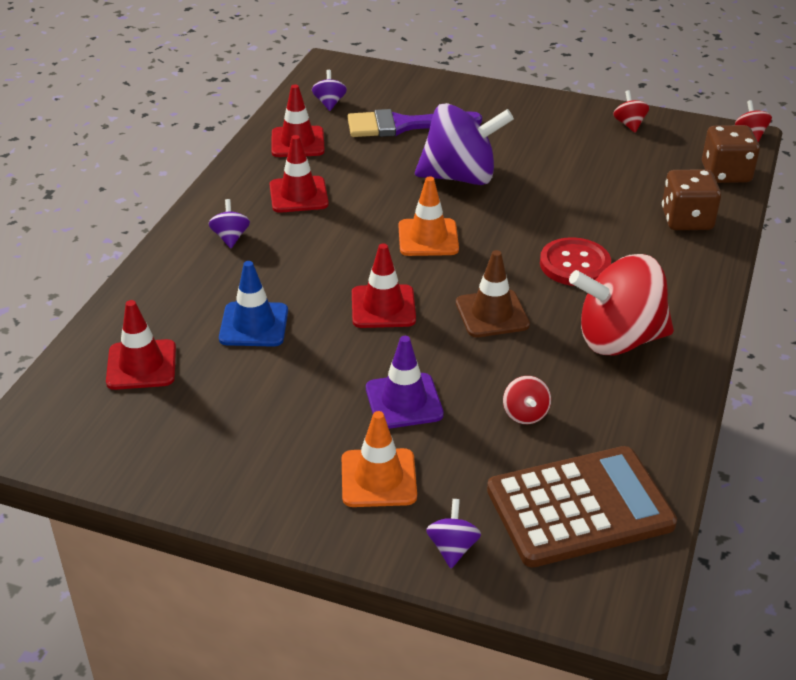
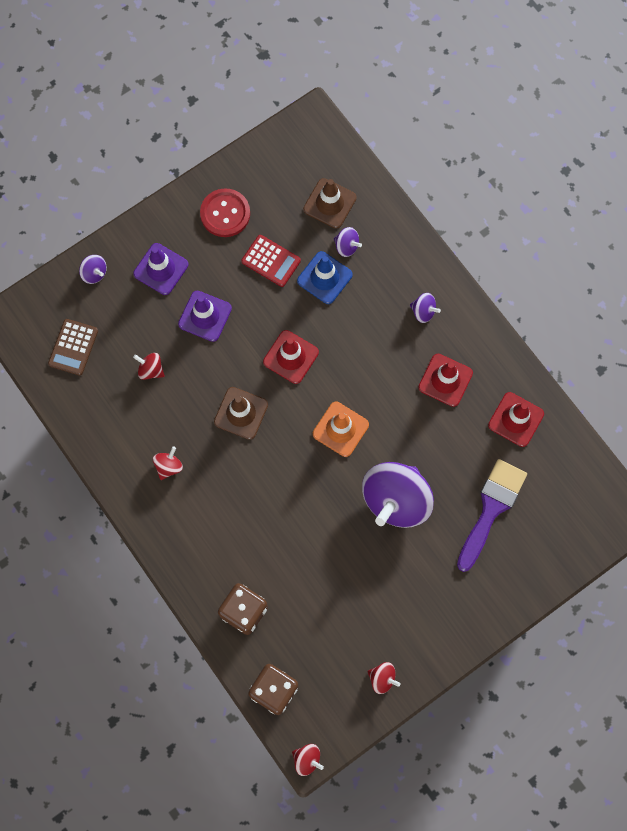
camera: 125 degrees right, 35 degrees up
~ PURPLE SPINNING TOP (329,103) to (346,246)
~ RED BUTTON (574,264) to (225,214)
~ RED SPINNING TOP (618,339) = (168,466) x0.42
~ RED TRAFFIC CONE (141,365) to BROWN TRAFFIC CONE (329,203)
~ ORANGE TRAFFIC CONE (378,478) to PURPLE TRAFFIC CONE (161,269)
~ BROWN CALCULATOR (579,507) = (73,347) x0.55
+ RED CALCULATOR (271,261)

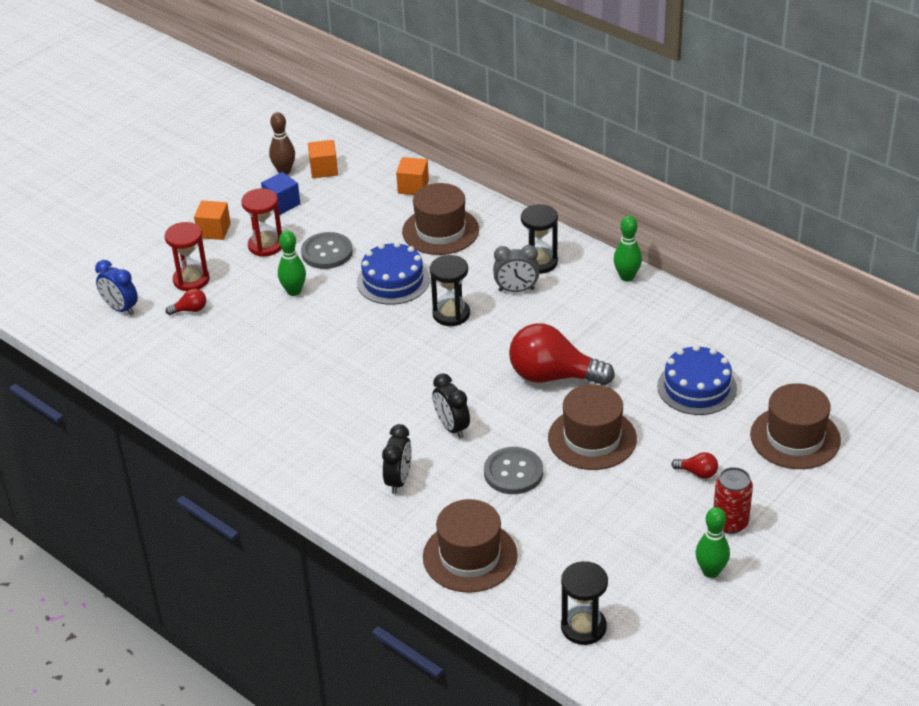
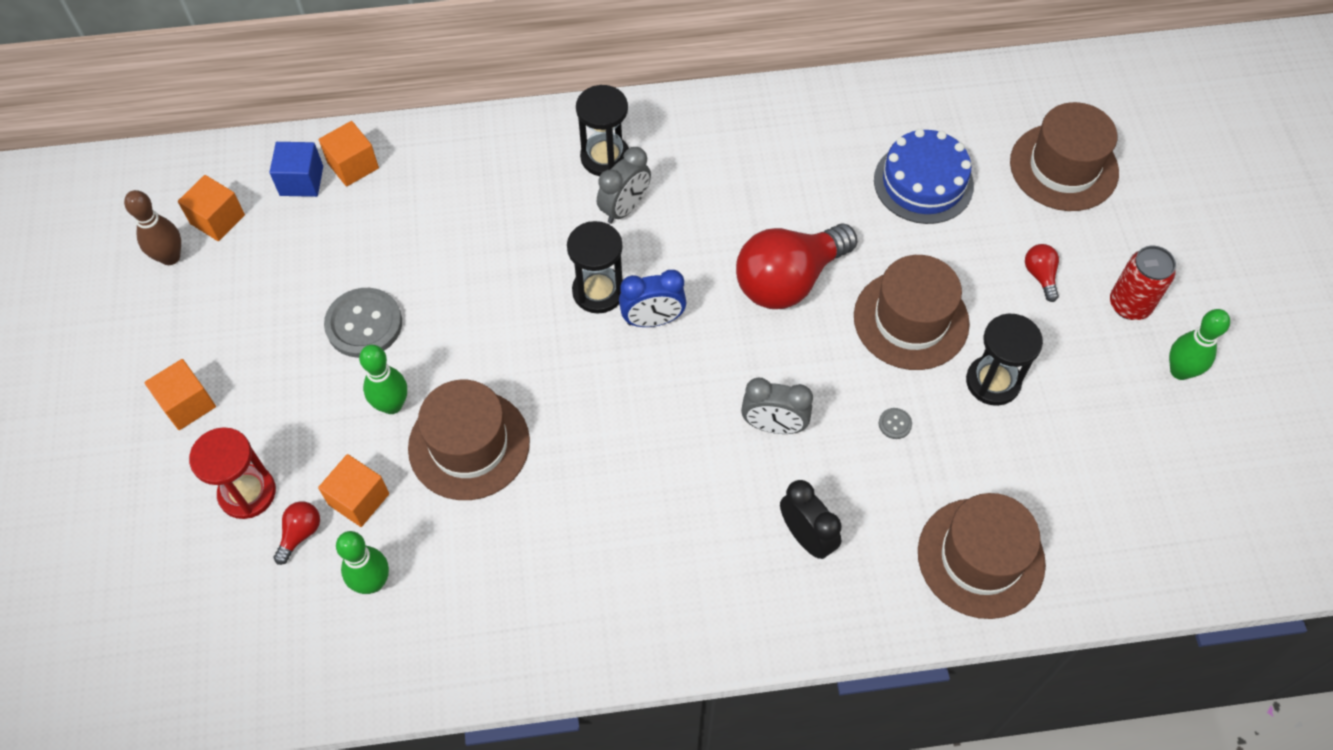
camera: 50 degrees left, 20 degrees up
~ BLUE CUBE (282,204) to (301,181)
~ BROWN HAT (440,231) to (469,444)
- RED HOURGLASS (266,245)
~ GREEN BOWLING PIN (627,277) to (372,582)
- BLUE CAKE (393,281)
~ BLUE CLOCK (120,308) to (653,320)
~ BLACK CLOCK (452,427) to GREY CLOCK (773,426)
~ GREY BUTTON (513,472) = (895,424) x0.42
~ RED LIGHT BULB (697,473) = (1040,276) 75 degrees counterclockwise
~ BLACK HOURGLASS (583,627) to (993,382)
+ ORANGE CUBE (359,499)

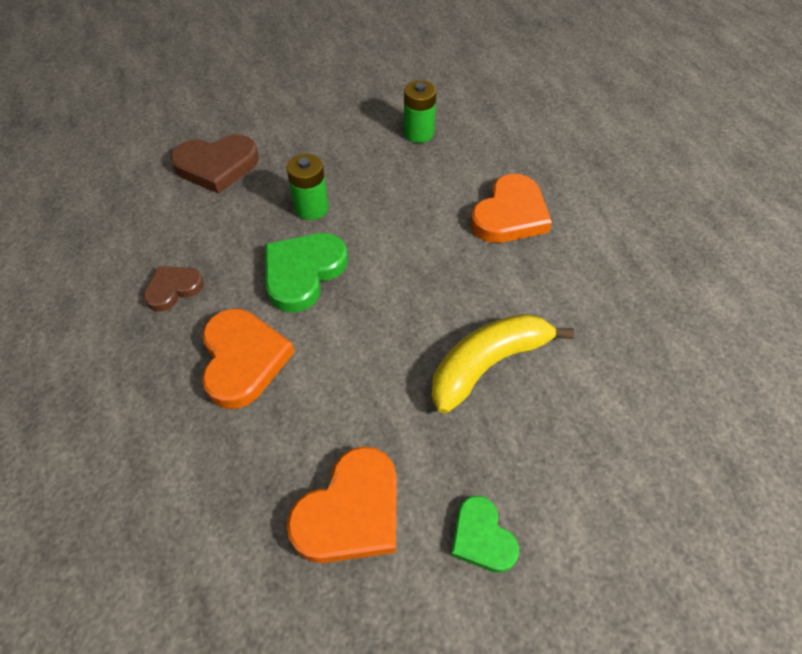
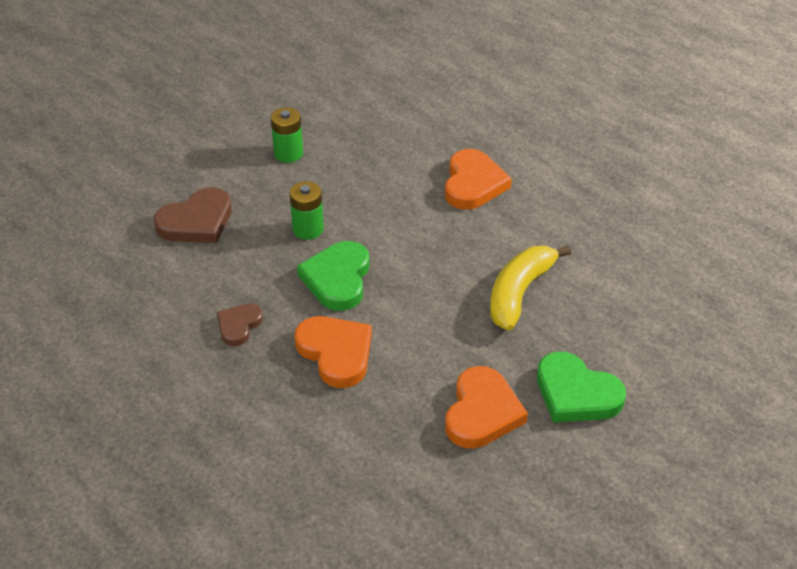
camera: 25 degrees left, 10 degrees down
~ GREEN BATTERY (418,133) to (288,153)
~ GREEN HEART (481,537) = (576,393) x1.68

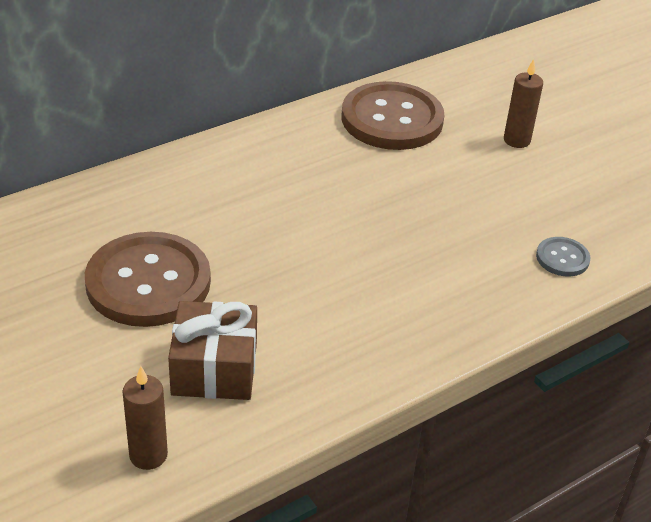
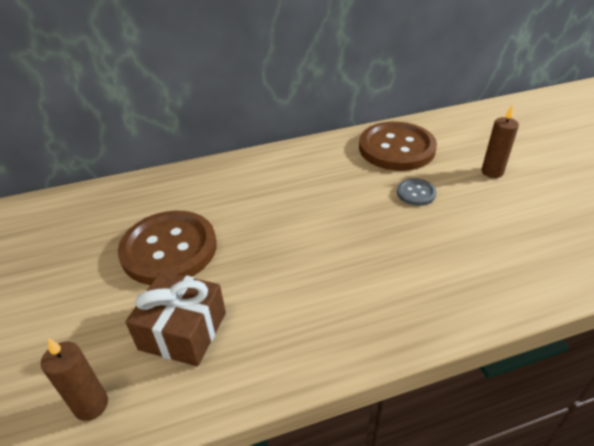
camera: 20 degrees right, 0 degrees up
~ GREY BUTTON (562,258) to (416,193)

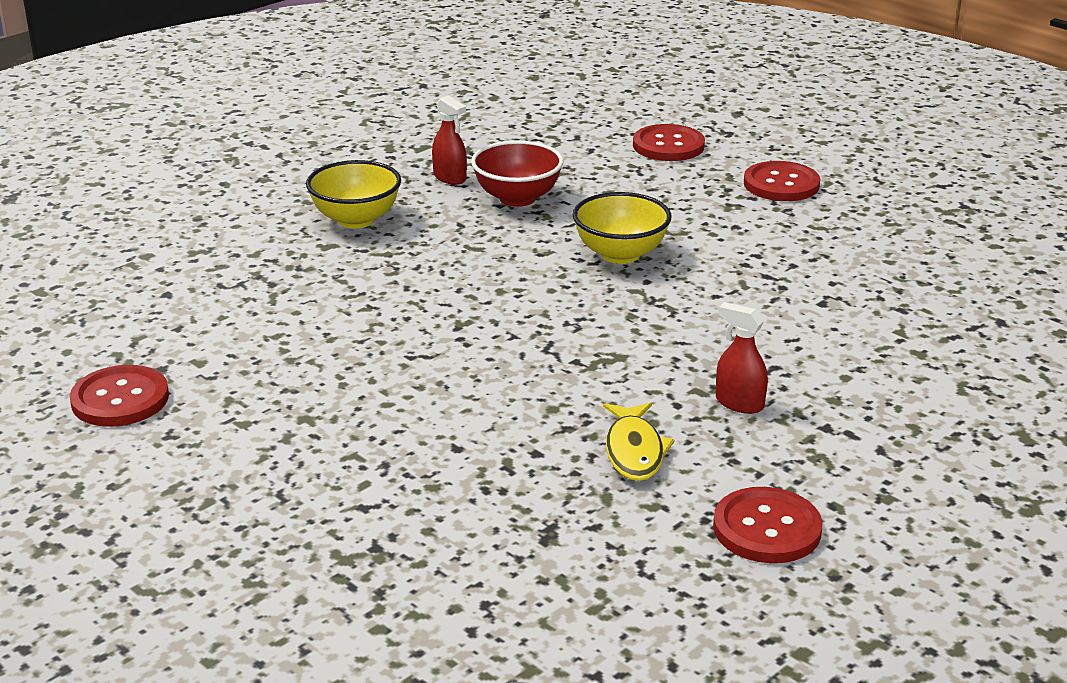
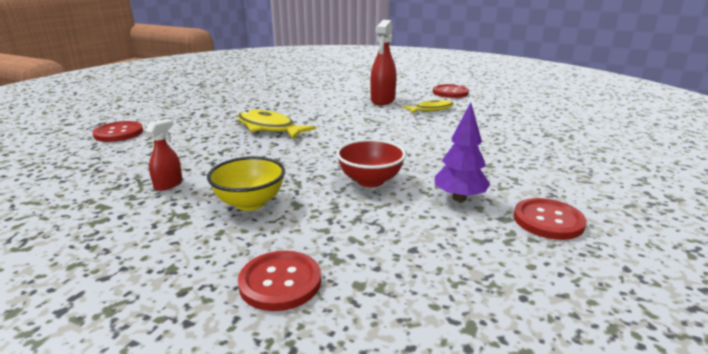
camera: 110 degrees left, 5 degrees down
~ RED BOWL (517,198) to (370,181)
~ RED BUTTON (781,184) to (280,282)
~ YELLOW BOWL (620,254) to YELLOW FISH (269,128)
~ RED SPRAY BOTTLE (739,403) = (382,100) x1.80
+ PURPLE TREE (459,198)

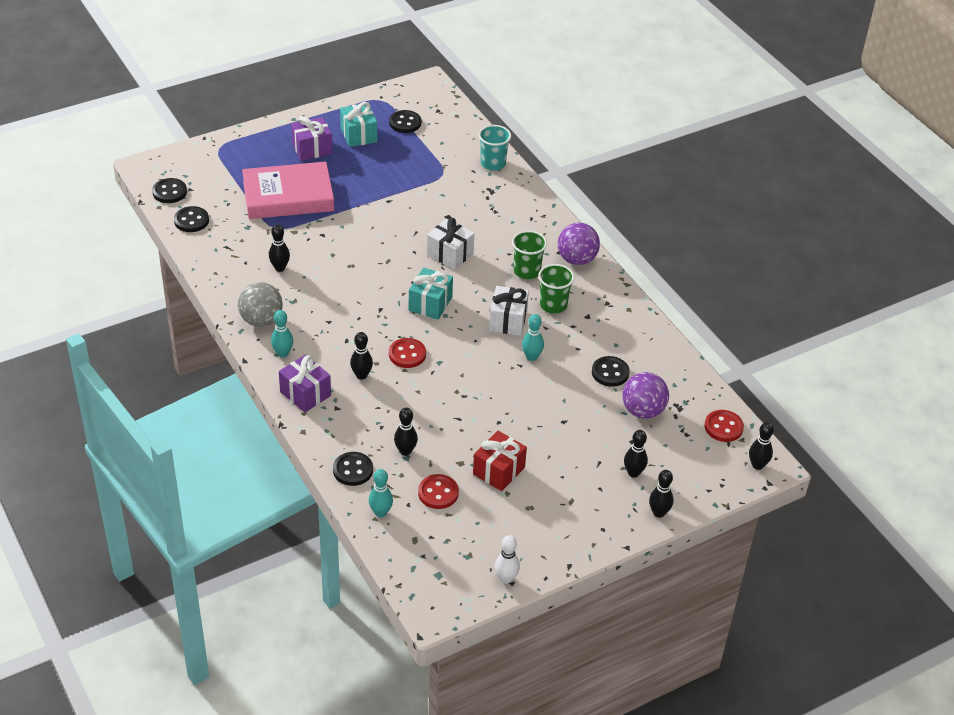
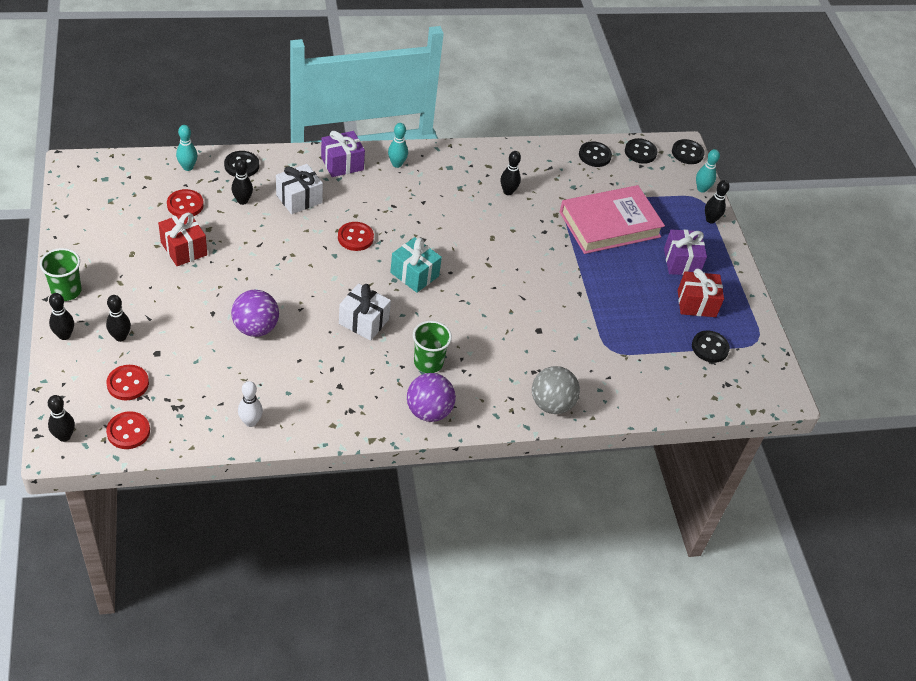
camera: 105 degrees right, 5 degrees up
~ TURQUOISE GIFT (358,135) to RED GIFT (696,303)
- TURQUOISE CUP (493,163)
~ PINK BOOK (288,196) = (609,224) 60 degrees clockwise
~ WHITE GIFT (450,254) to (299,199)
~ GREEN CUP (553,305) to (66,291)
~ GREY BALL (261,320) to (551,404)
~ TURQUOISE BOWLING PIN (531,357) to (701,189)
~ BLACK BOWLING PIN (361,375) to (710,220)
~ BLACK BUTTON (610,373) to (687,153)
~ PURPLE BALL (643,411) to (255,328)
~ WHITE BOWLING PIN (506,578) to (250,422)
+ RED BUTTON (128,384)

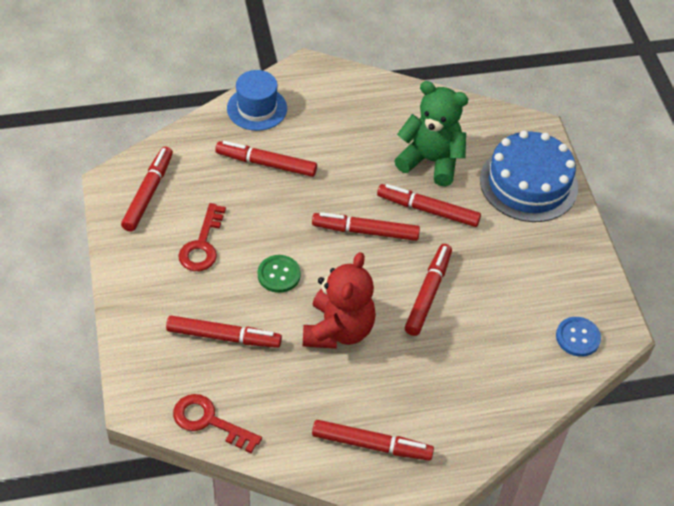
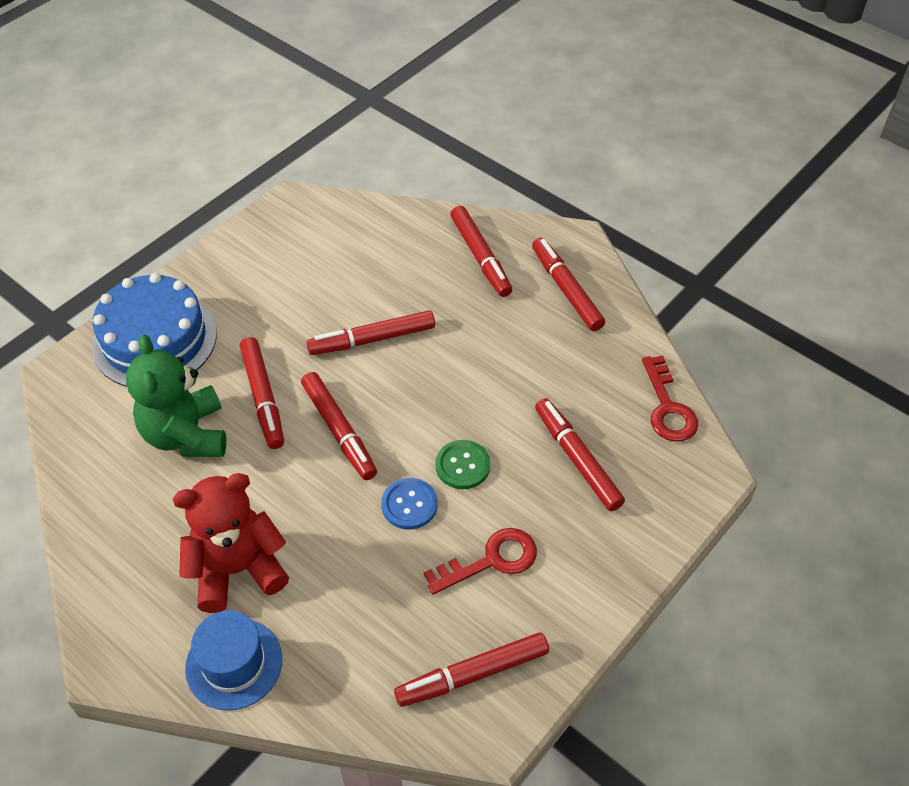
camera: 125 degrees left, 0 degrees up
~ RED MARKER (267,164) to (480,256)
~ RED TEDDY BEAR (338,330) to (237,569)
~ BLUE BUTTON (577,337) to (409,505)

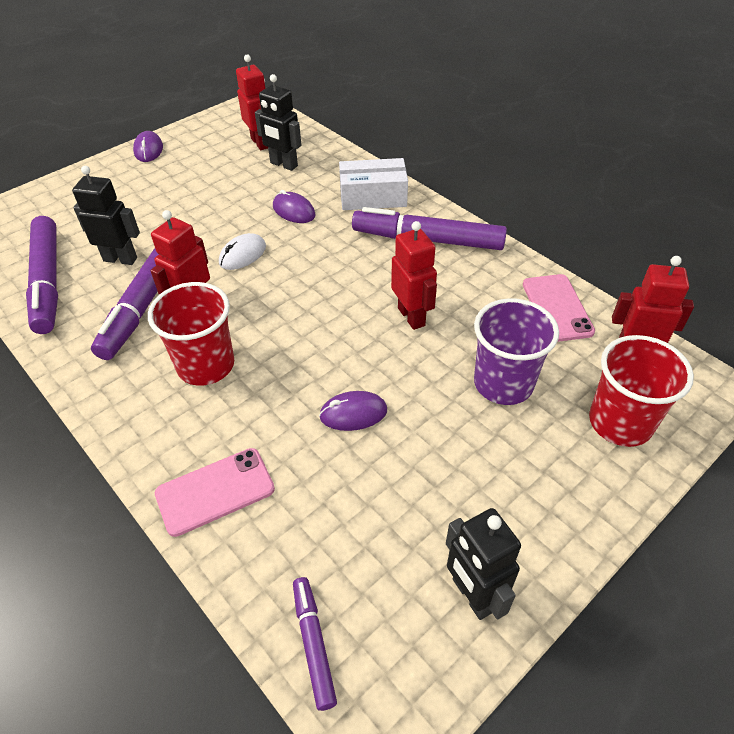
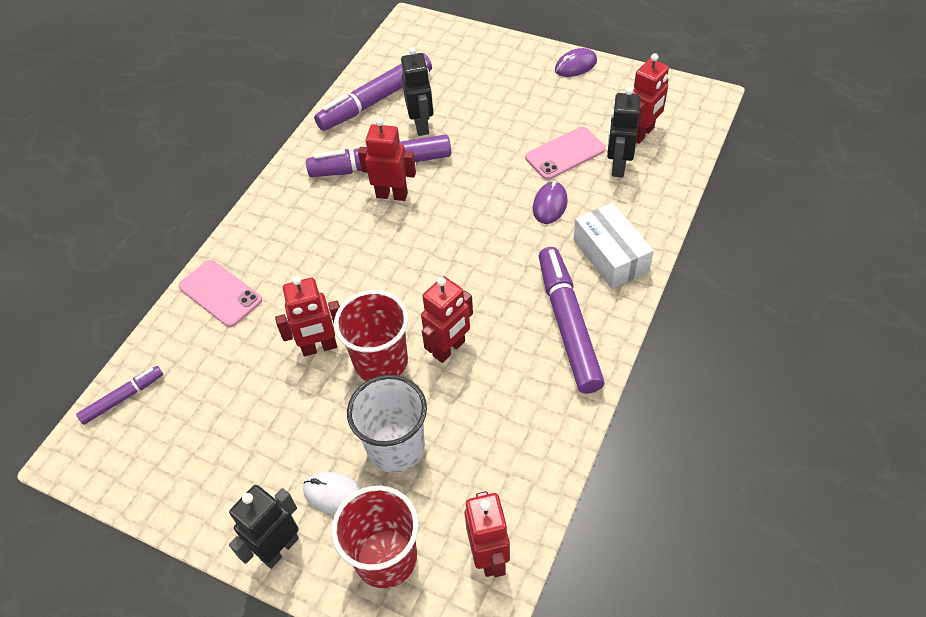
camera: 70 degrees right, 5 degrees up
~ WHITE MOUSE (242,255) to (334,495)
~ PINK PHONE (557,308) to (565,153)
~ RED CUP (206,365) to (381,362)
~ PURPLE CUP (503,383) to WHITE CUP (396,447)
~ PURPLE MOUSE (353,413) to RED ROBOT (319,347)
~ BLACK ROBOT (472,595) to (279,548)

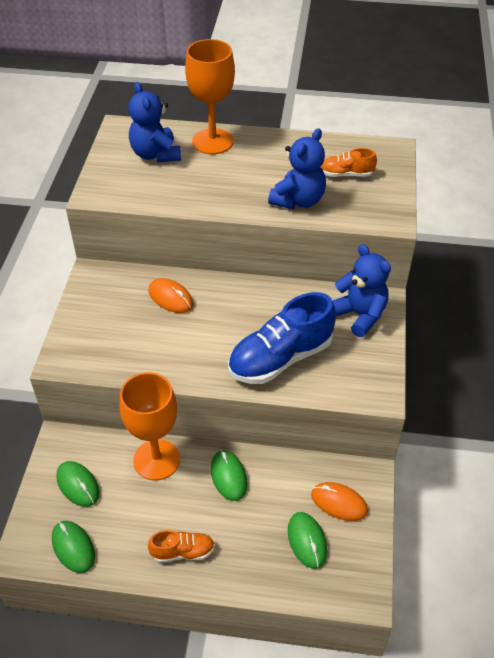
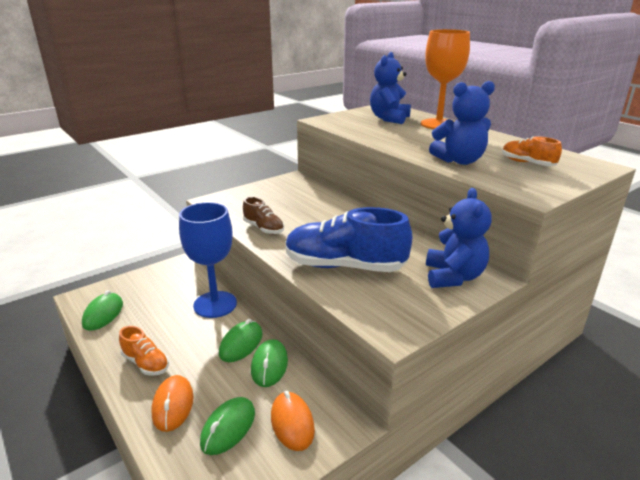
camera: 45 degrees right, 20 degrees down
~ ORANGE MOUSE (170,298) to (173,405)
~ ORANGE GOBLET (156,460) to BLUE GOBLET (215,304)
~ GREEN MOUSE (78,485) to (269,365)
+ BROWN SHOE (263,228)

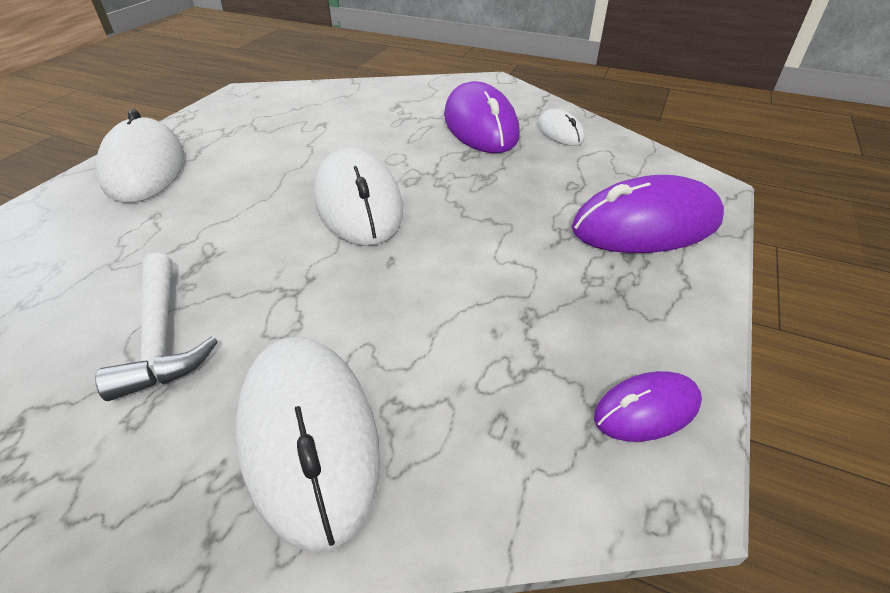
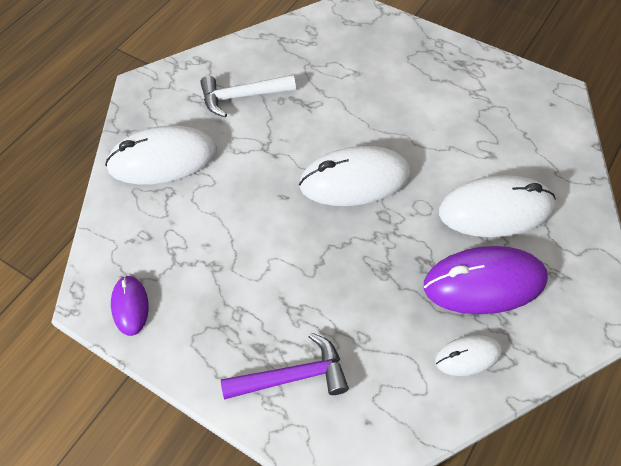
camera: 100 degrees right, 15 degrees up
~ WHITE MOUSE (144,167) to (495,210)
~ PURPLE MOUSE (646,225) to PURPLE HAMMER (293,376)

